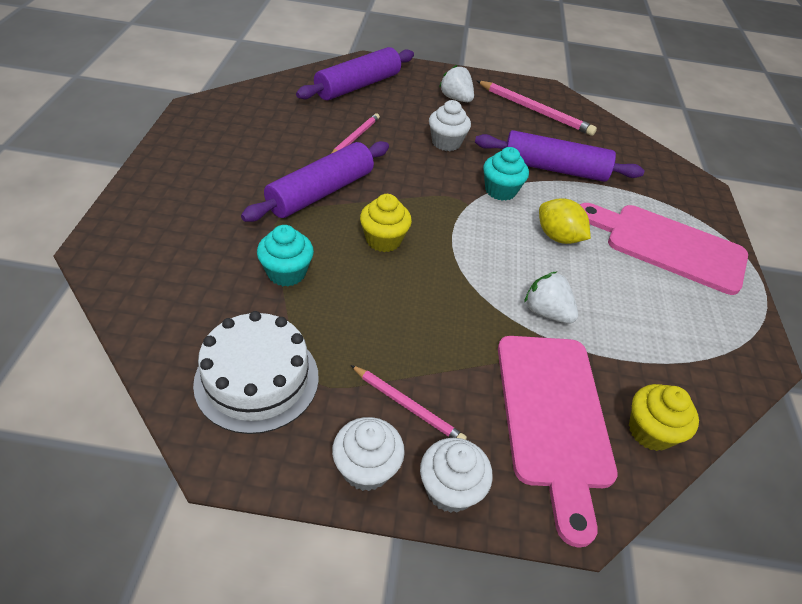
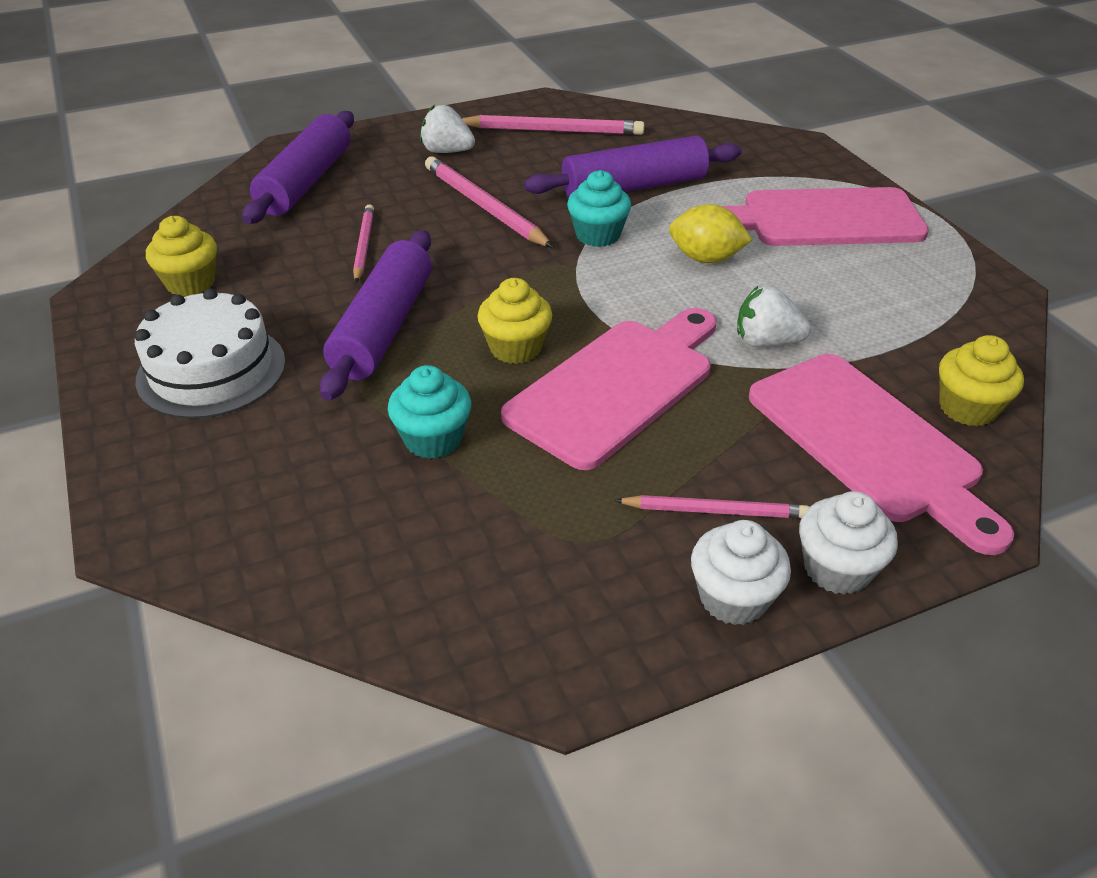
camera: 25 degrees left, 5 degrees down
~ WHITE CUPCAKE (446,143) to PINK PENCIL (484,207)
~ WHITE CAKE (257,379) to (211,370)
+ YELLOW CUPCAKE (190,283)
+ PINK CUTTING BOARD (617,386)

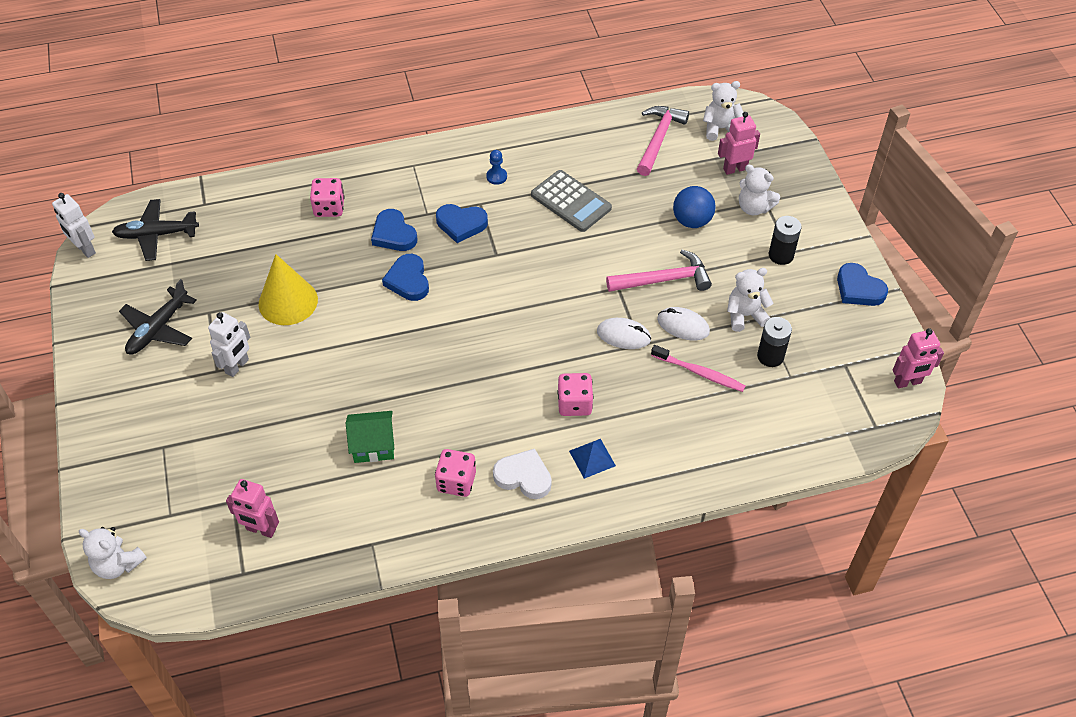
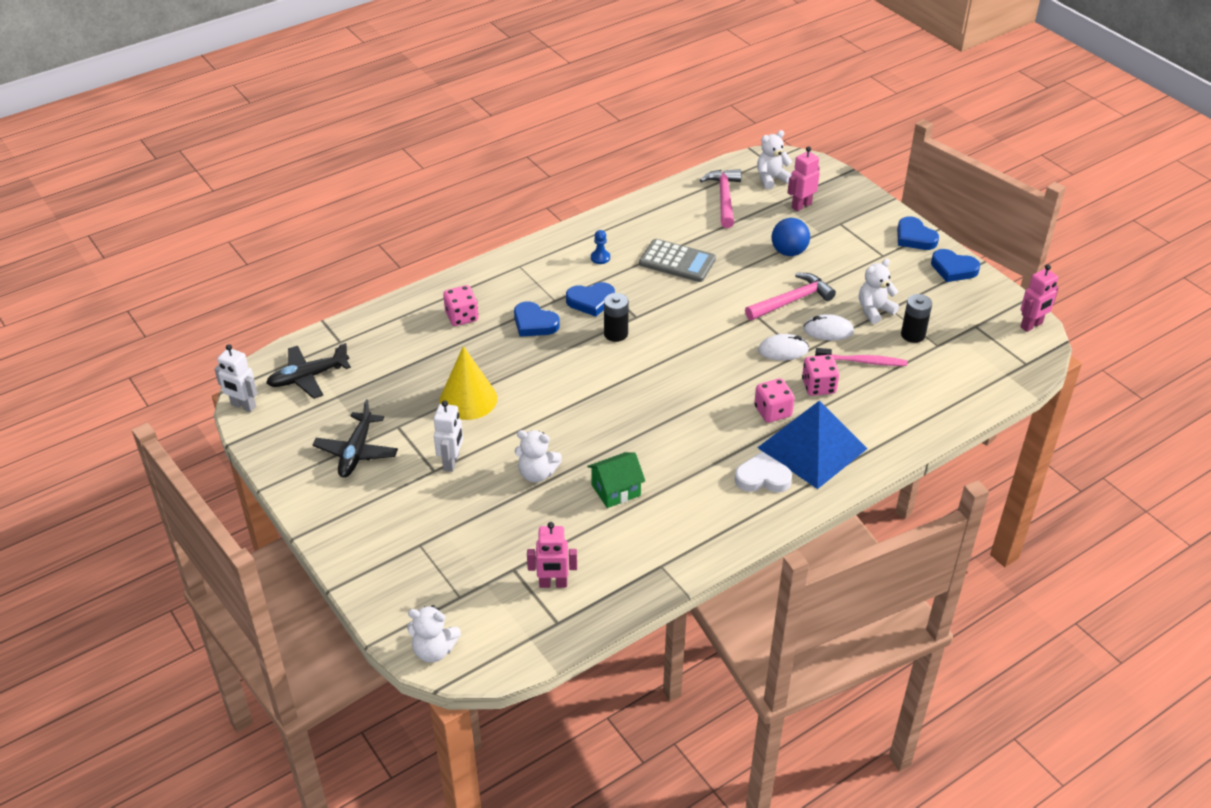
camera: 20 degrees left, 10 degrees down
~ WHITE TEDDY BEAR (754,207) to (537,473)
~ BLACK BATTERY (781,255) to (616,334)
~ BLUE HEART (408,280) to (914,237)
~ BLUE PYRAMID (592,458) = (812,448) x2.38
~ PINK DICE (456,482) to (818,386)

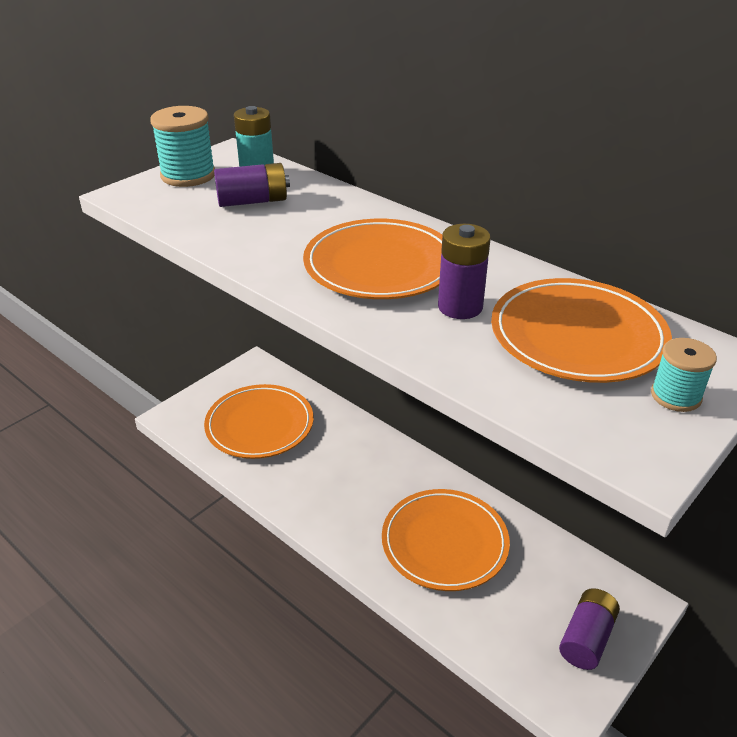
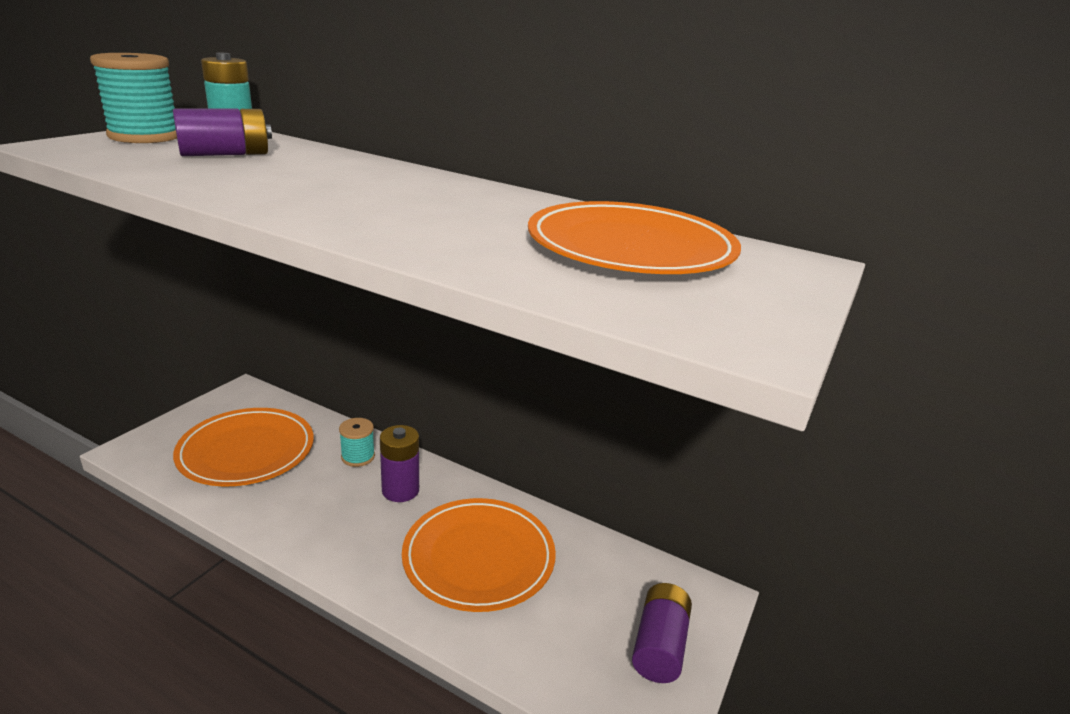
camera: 15 degrees left, 10 degrees down
- ORANGE PLATE (380,265)
~ PURPLE BATTERY (460,307) to (400,490)
~ TURQUOISE SPOOL (675,396) to (358,457)

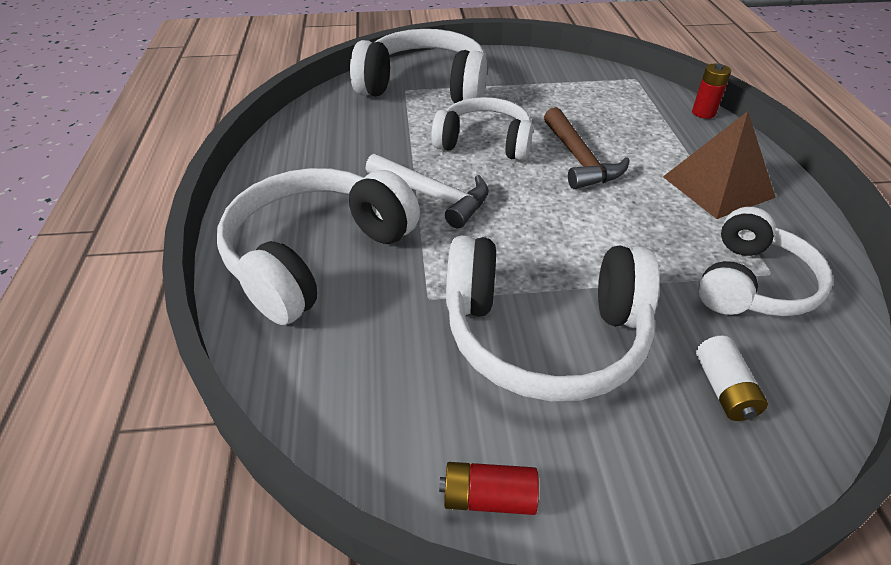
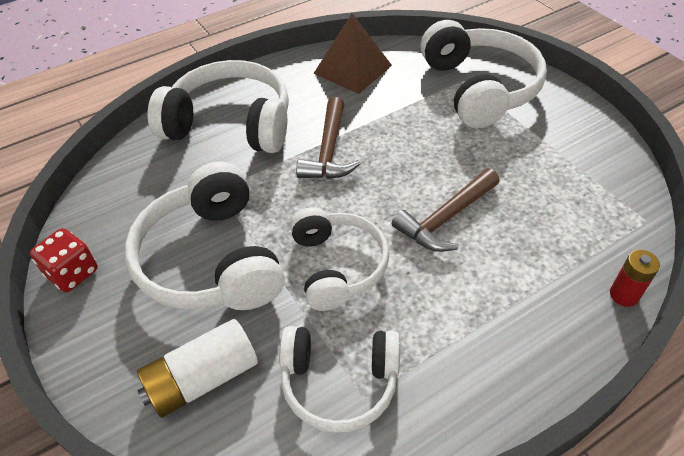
camera: 65 degrees right, 5 degrees up
~ WHITE HEADPHONES (484,142) to (337,266)
~ BROWN PYRAMID (718,187) to (352,69)
~ WHITE HAMMER (433,196) to BROWN HAMMER (329,151)
~ WHITE BATTERY (724,389) = (202,379) x1.67
~ RED BATTERY (488,497) to RED DICE (72,273)

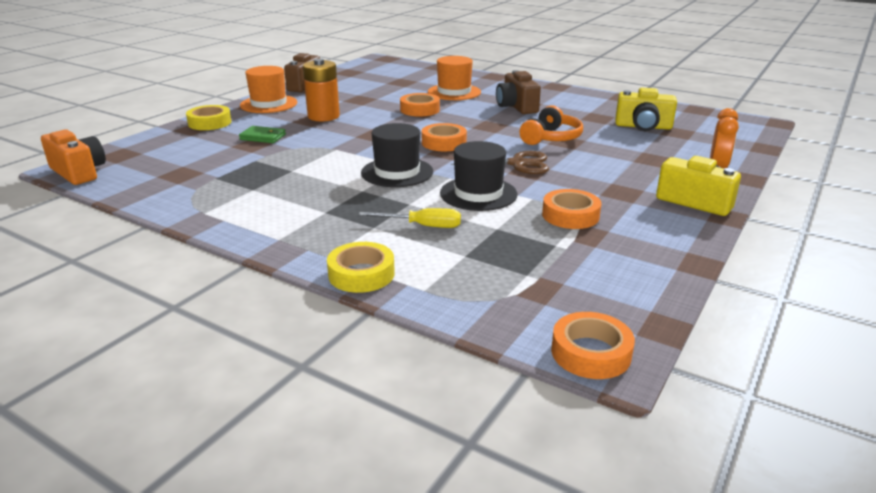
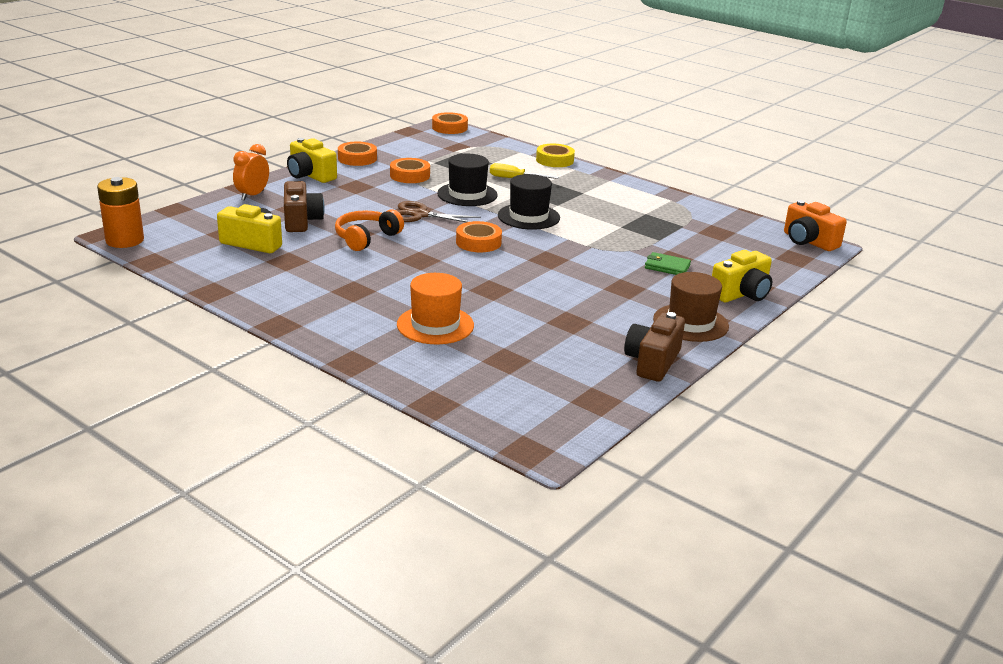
camera: 175 degrees left, 0 degrees up
~ ORANGE BATTERY (323,116) to (125,240)
~ ORANGE HAT (269,104) to BROWN HAT (690,323)
~ BROWN CAMERA (516,107) to (301,221)
~ ORANGE TAPE (420,110) to (357,158)
~ YELLOW TAPE (209,123) to YELLOW CAMERA (741,294)

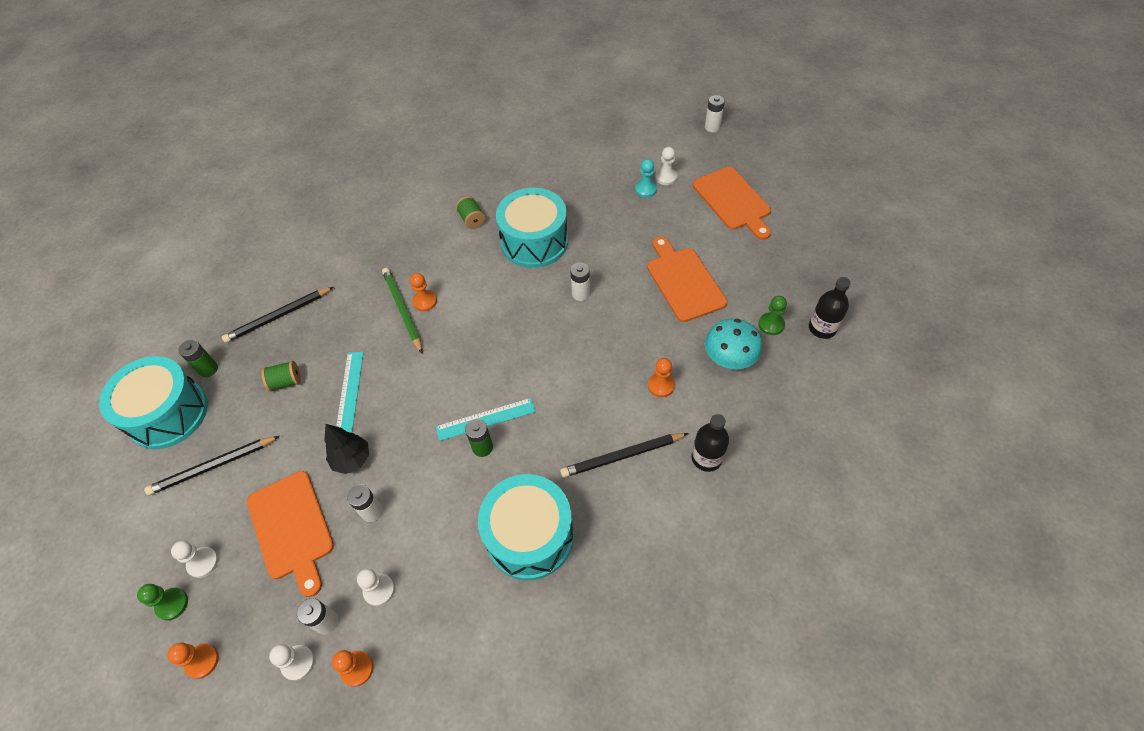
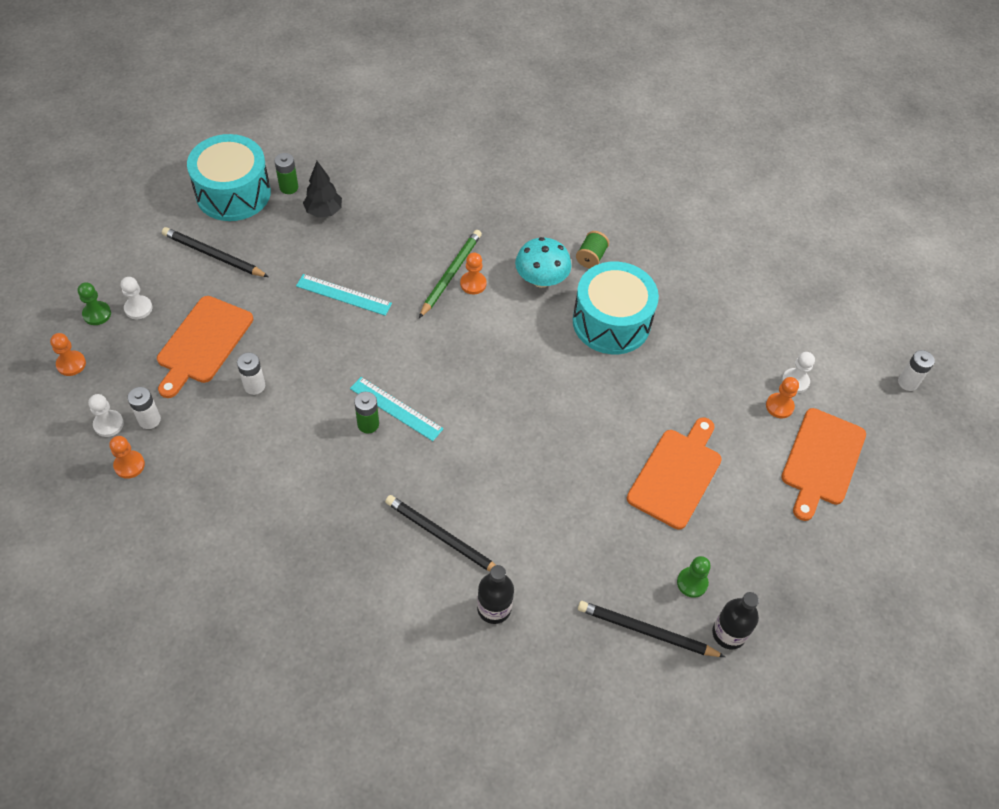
camera: 45 degrees right, 0 degrees up
- TURQUOISE PAWN (645,189)
- WHITE BATTERY (581,294)
~ BLACK PENCIL (279,316) to (646,632)
~ TURQUOISE MUSHROOM (729,358) to (541,279)
~ TURQUOISE RULER (350,392) = (343,295) 60 degrees clockwise
~ ORANGE PAWN (661,385) to (779,406)
- GREEN SPOOL (286,382)
~ BLACK TREE (352,459) to (324,211)
- TURQUOISE DRUM (529,535)
- WHITE PAWN (379,590)

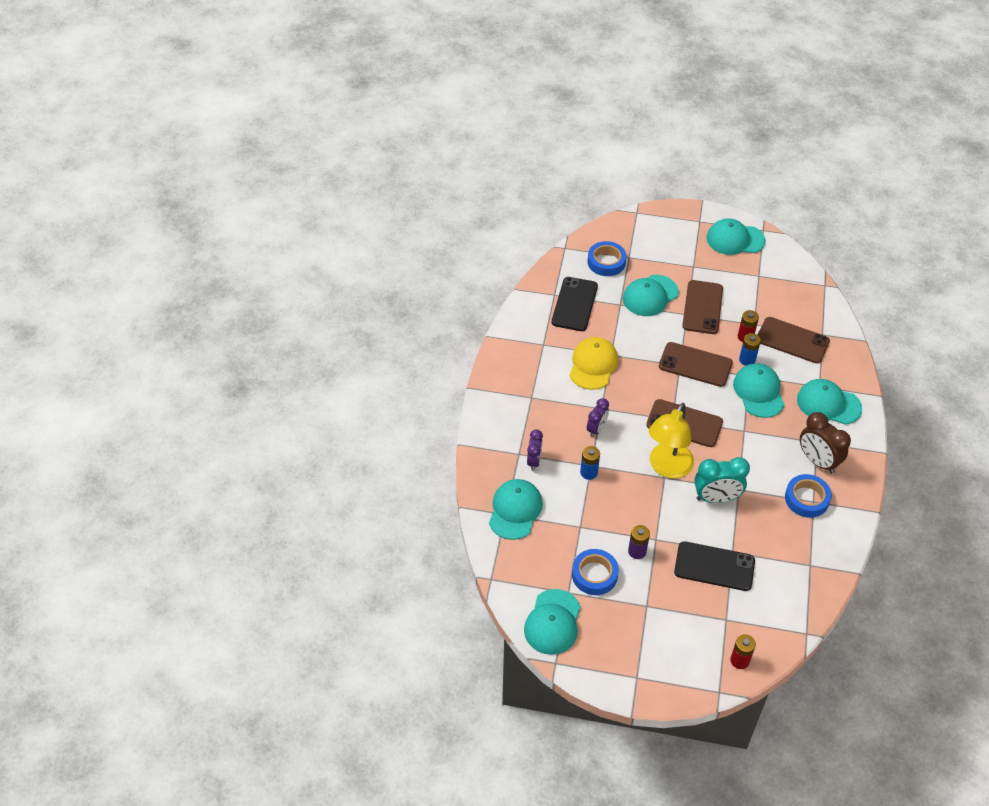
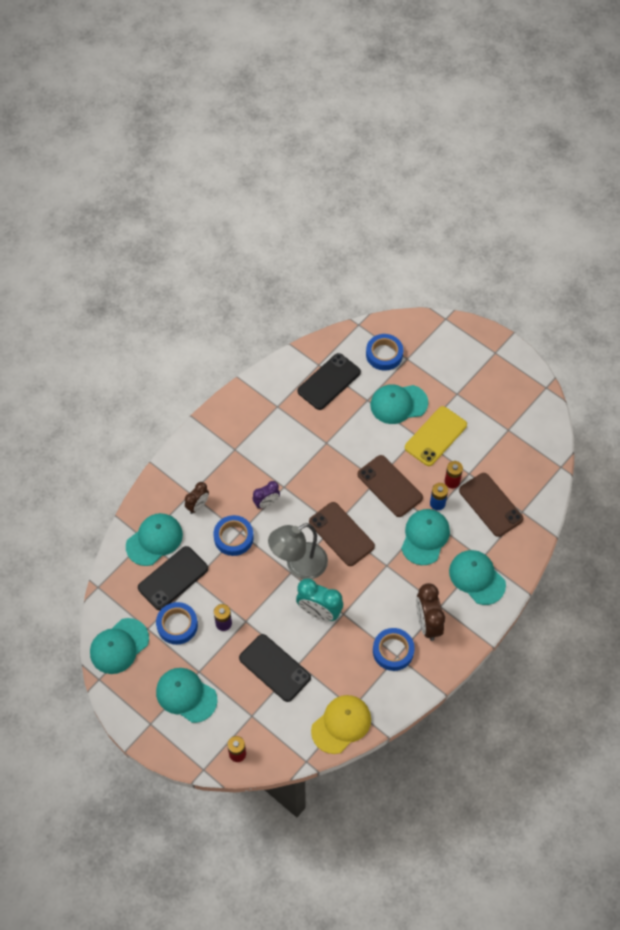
camera: 30 degrees right, 10 degrees up
~ TURQUOISE CAP (735,239) to (186,695)
~ BROWN PHONE (702,307) to YELLOW PHONE (435,436)
~ YELLOW CAP (593,365) to (341,724)
~ YELLOW LAMP (667,468) to GREY LAMP (299,565)
~ PURPLE CLOCK (534,461) to BROWN CLOCK (198,506)
~ BLUE BATTERY (589,472) to BLUE TAPE (233,537)
+ BLACK PHONE (173,578)

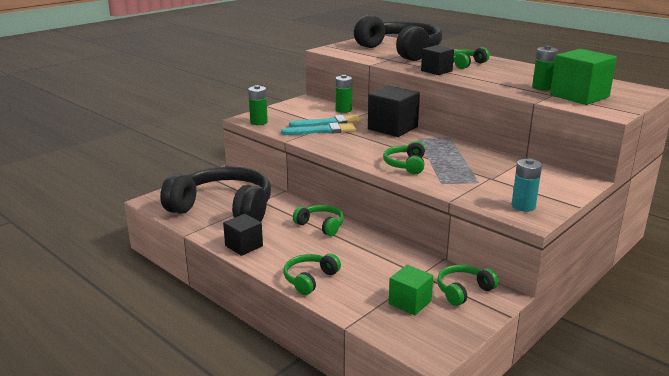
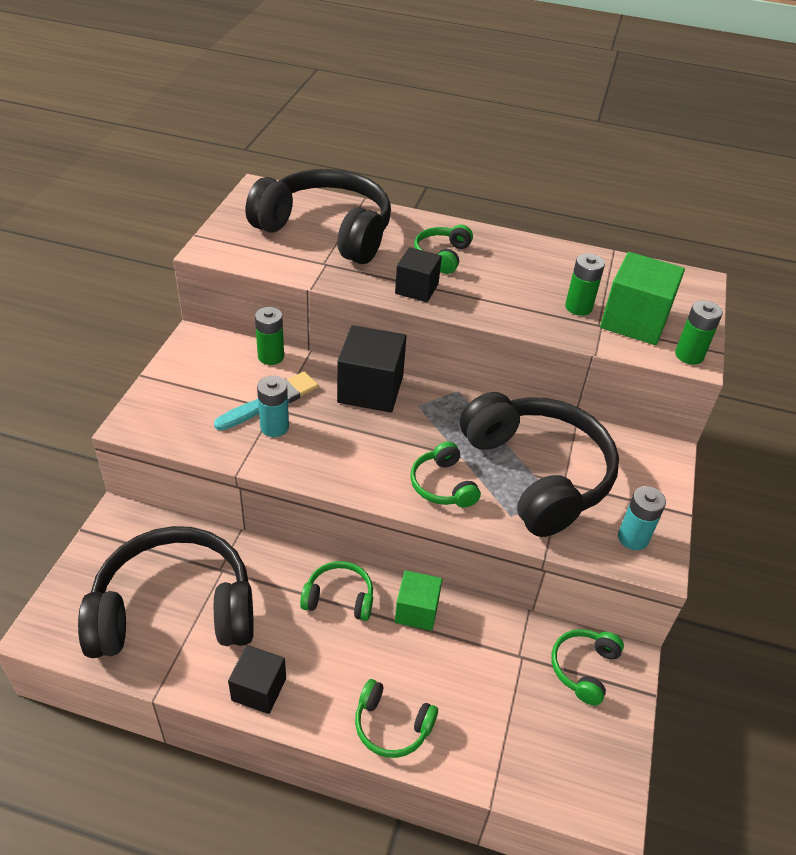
camera: 30 degrees left, 20 degrees up
~ GREEN BATTERY (258,122) to (689,355)
~ TURQUOISE BRUSH (322,131) to TURQUOISE BATTERY (274,427)
~ GREEN HEADPHONES (309,279) = (391,726) 75 degrees counterclockwise
~ GREEN CUBE (410,302) to (417,611)
+ BLACK HEADPHONES (538,473)

